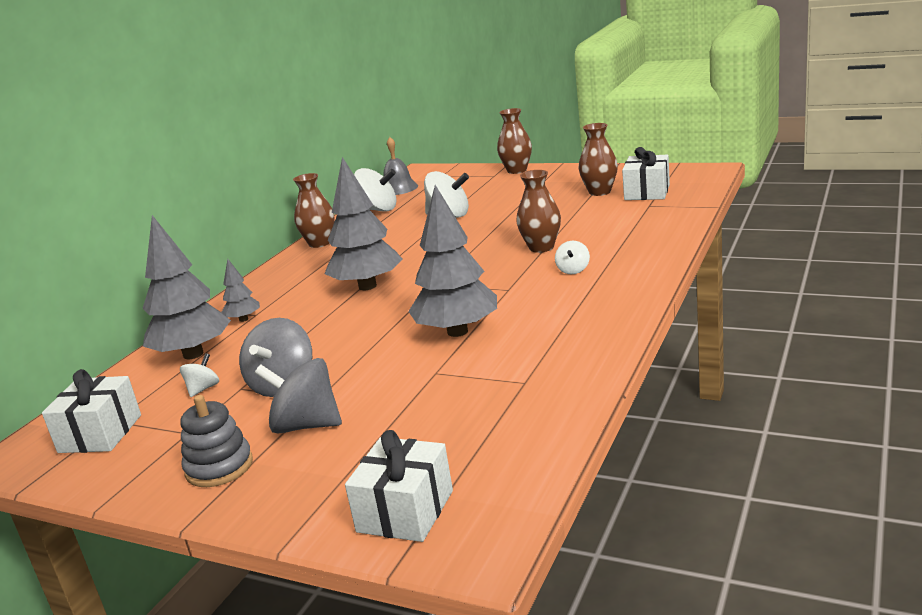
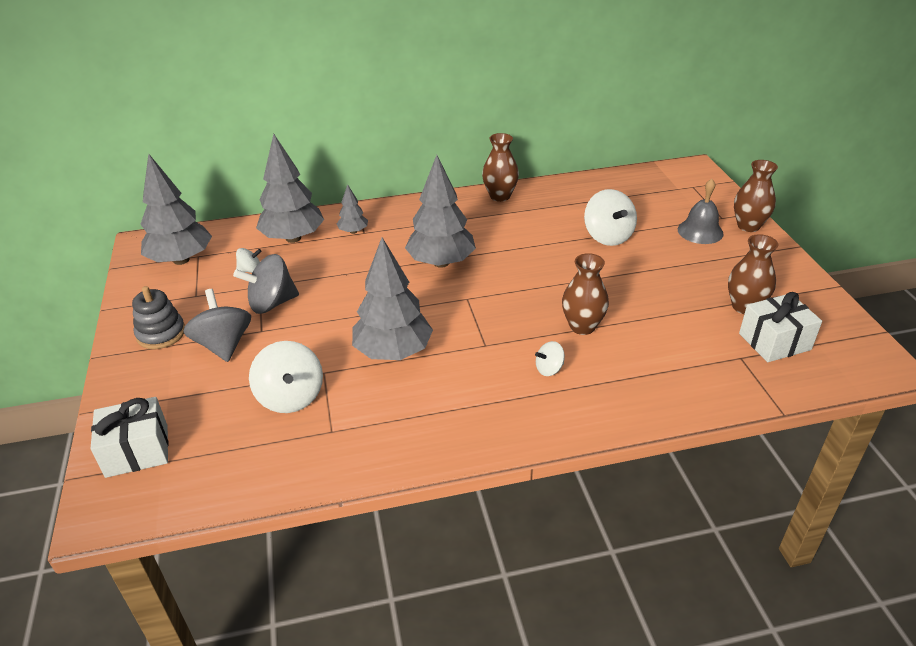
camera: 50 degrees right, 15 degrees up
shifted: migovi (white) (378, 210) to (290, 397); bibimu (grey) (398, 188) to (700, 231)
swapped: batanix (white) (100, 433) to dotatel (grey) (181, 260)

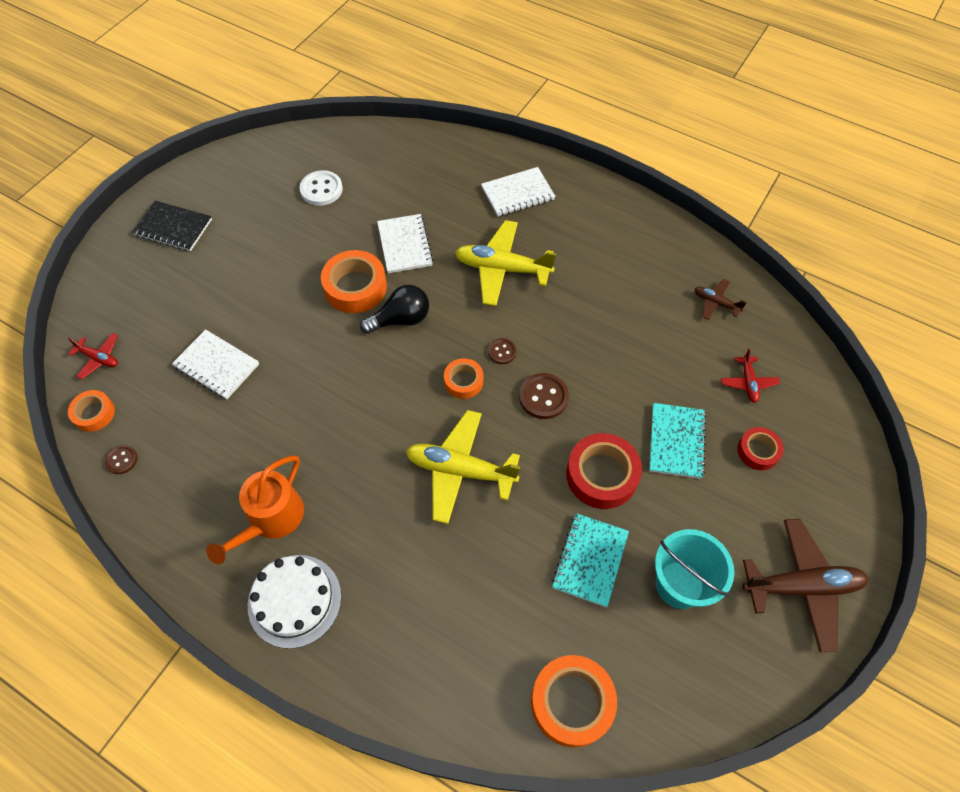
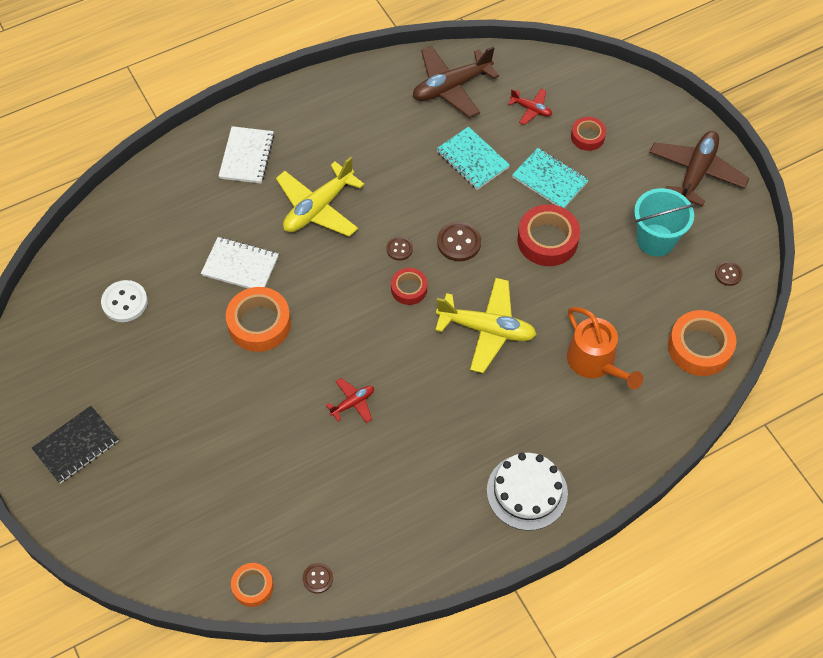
camera: 60 degrees left, 0 degrees up
gone: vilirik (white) (216, 366); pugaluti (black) (401, 319)
new: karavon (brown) (728, 274)
shifted: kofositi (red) (99, 358) to (353, 403); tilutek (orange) (271, 519) to (595, 362); vilirik (turquoise) (590, 560) to (472, 160)
repainted: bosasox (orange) (463, 381) to bosasox (red) (409, 289)
rotated: kofositi (yellow) (460, 470) = (486, 329) 120 degrees counterclockwise
scaled: kofositi (brown) (716, 303) = (451, 87) x2.00

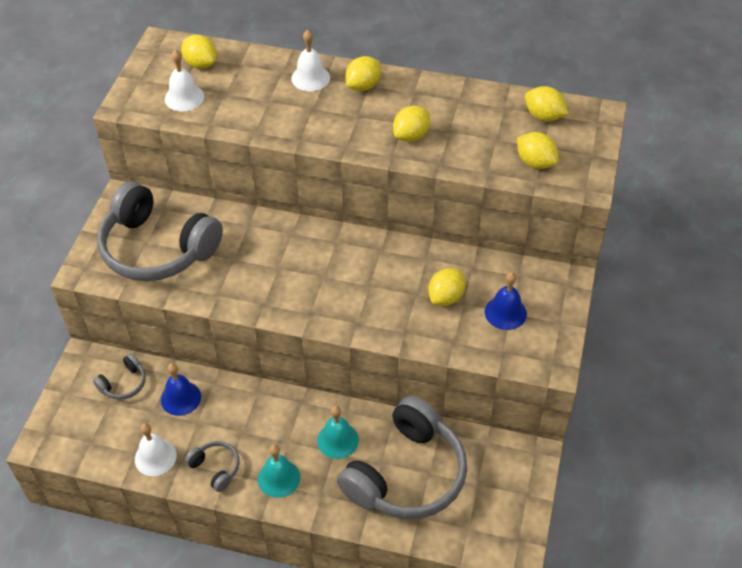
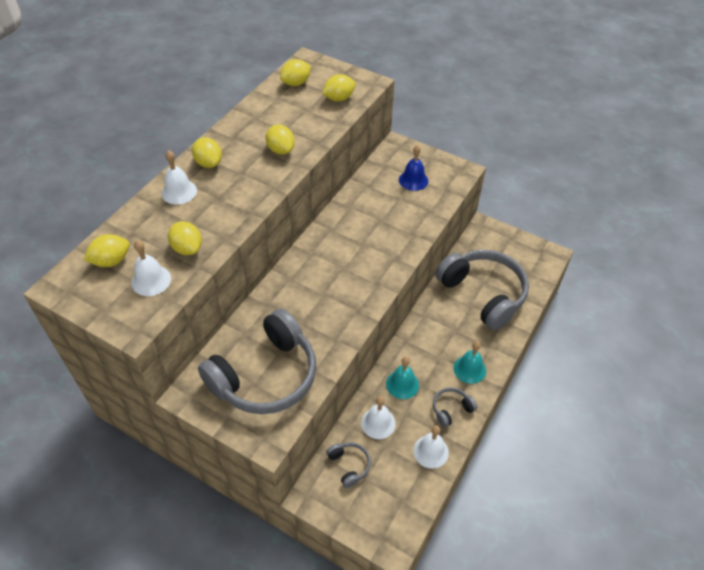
camera: 75 degrees left, 0 degrees up
shifted: bibimu (turquoise) (337, 440) to (402, 384); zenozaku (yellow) (446, 297) to (187, 248)
repainted: bibimu (blue) (181, 398) to bibimu (white) (378, 423)

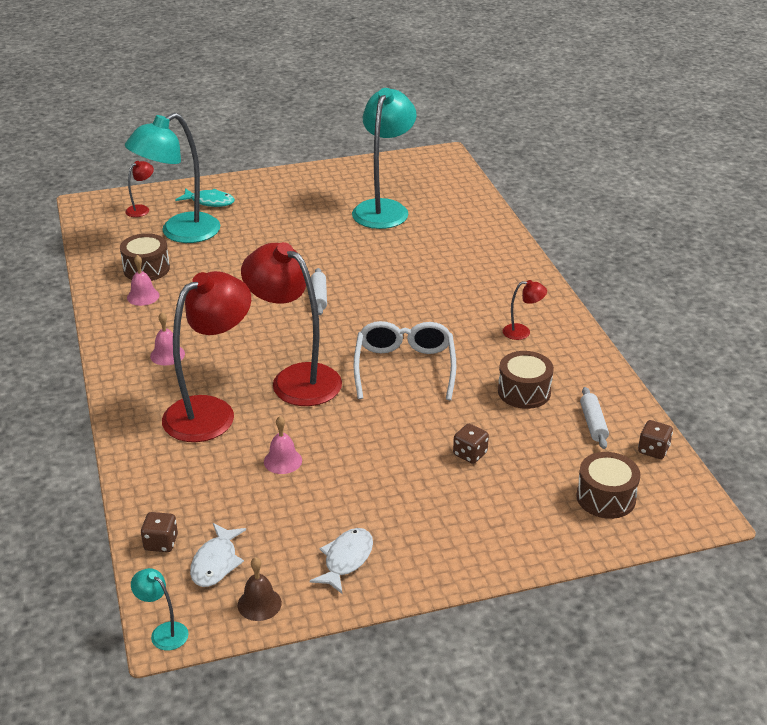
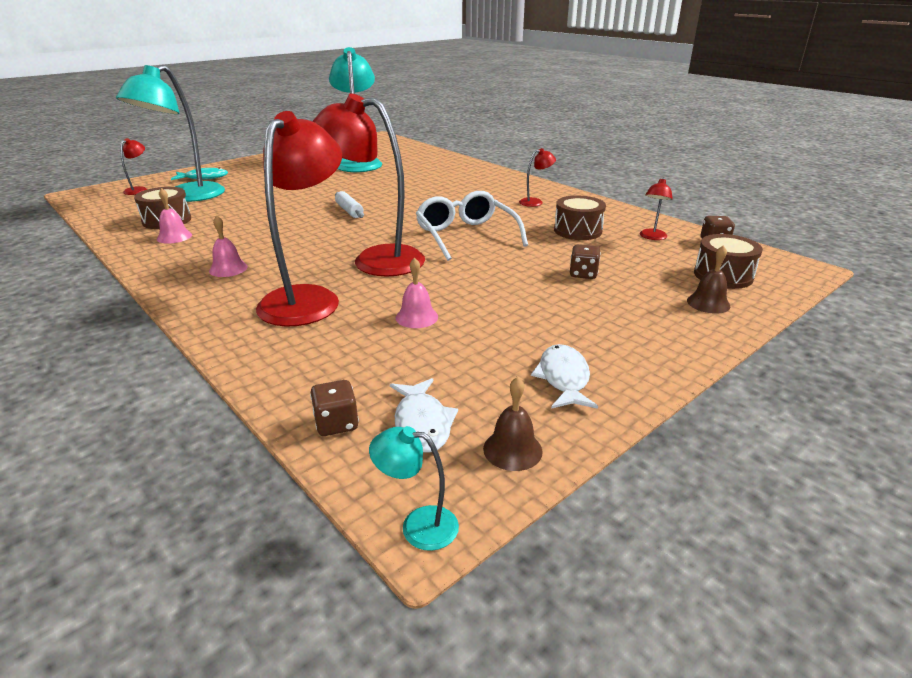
camera: 25 degrees left, 5 degrees down
new: bibimu (brown) (708, 303)
swapped: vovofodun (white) (593, 423) to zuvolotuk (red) (652, 237)

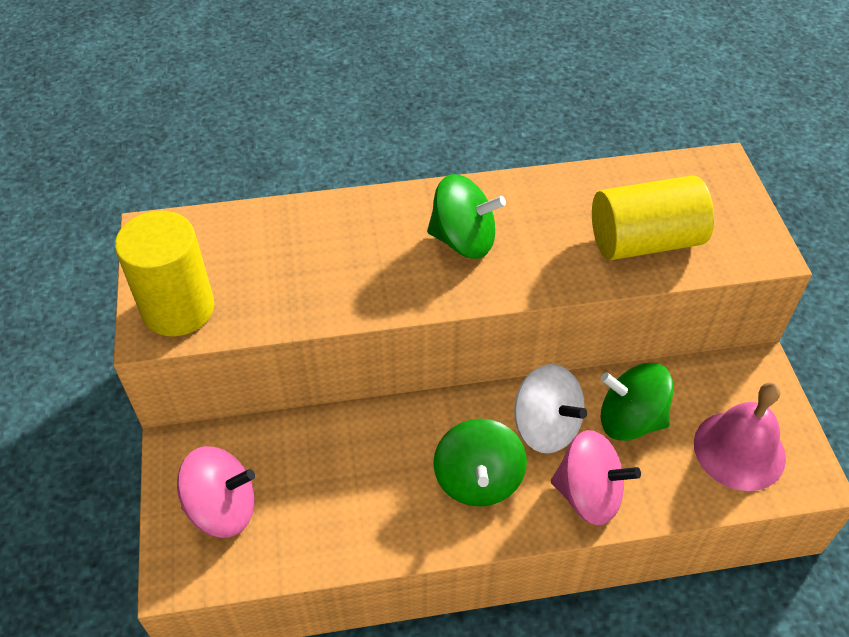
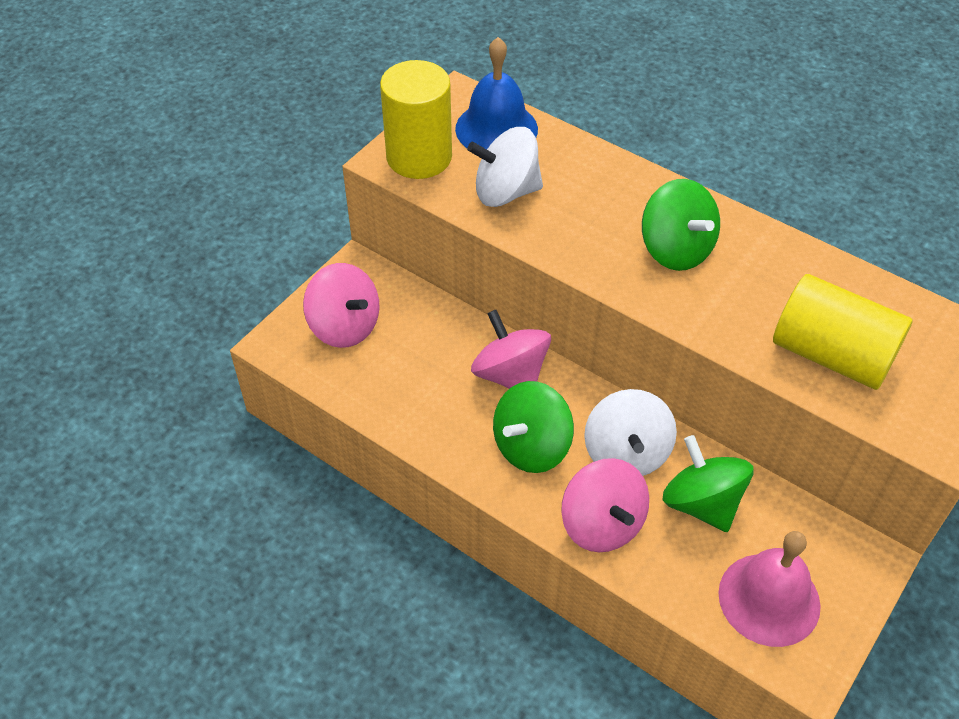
camera: 45 degrees right, 0 degrees up
new: bibimu (blue) (496, 129); migovi (white) (506, 192); migovi (pink) (510, 375)

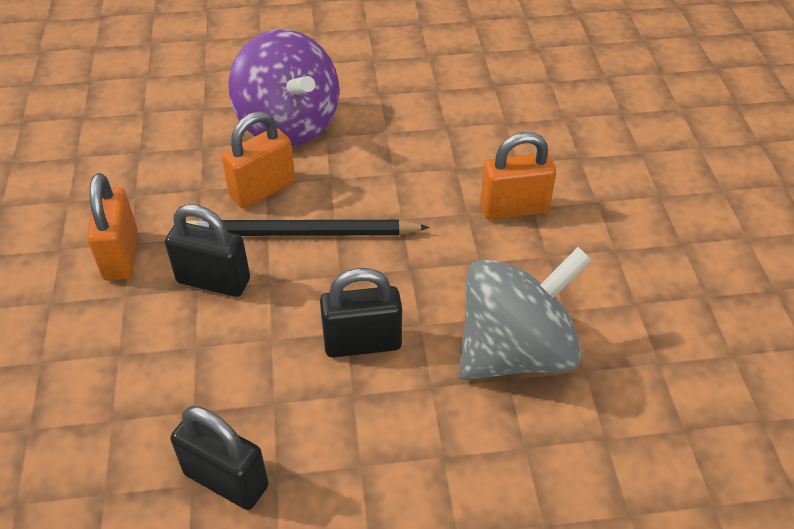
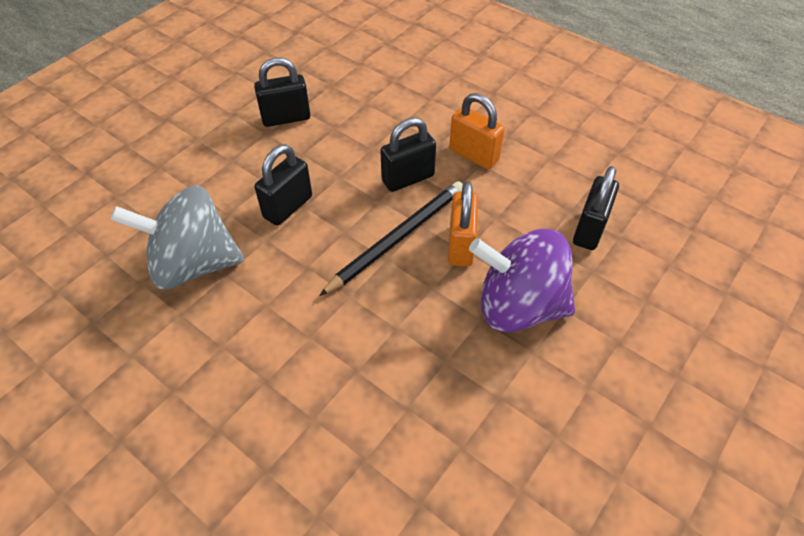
camera: 135 degrees right, 5 degrees up
gone: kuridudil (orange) (514, 208)
new: kuridudil (black) (589, 229)
rotated: migovi (grey) (515, 351) = (193, 264) 75 degrees clockwise

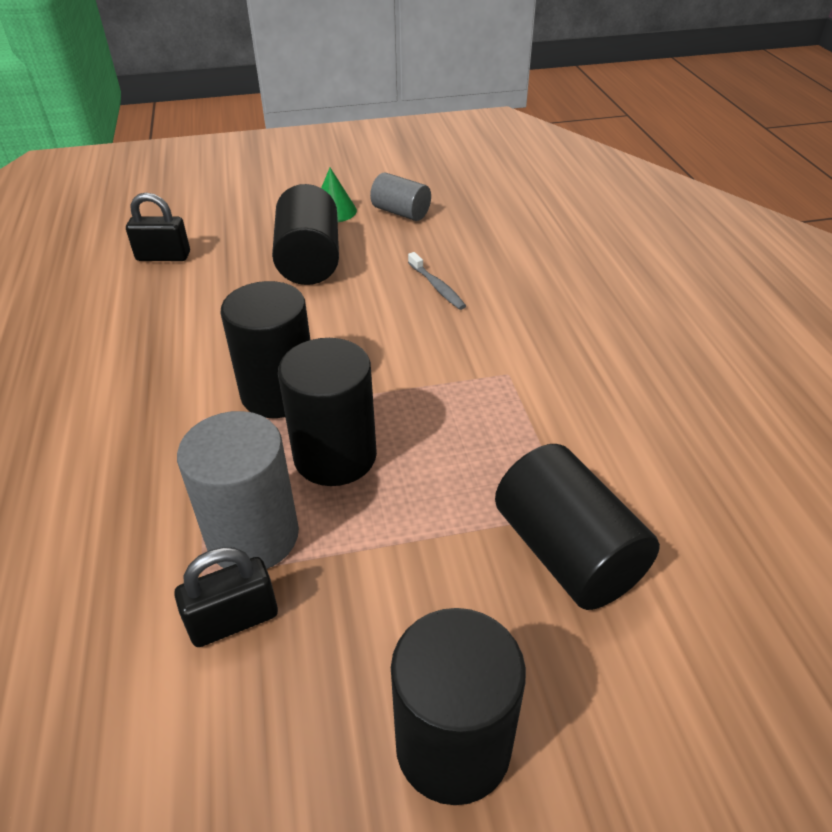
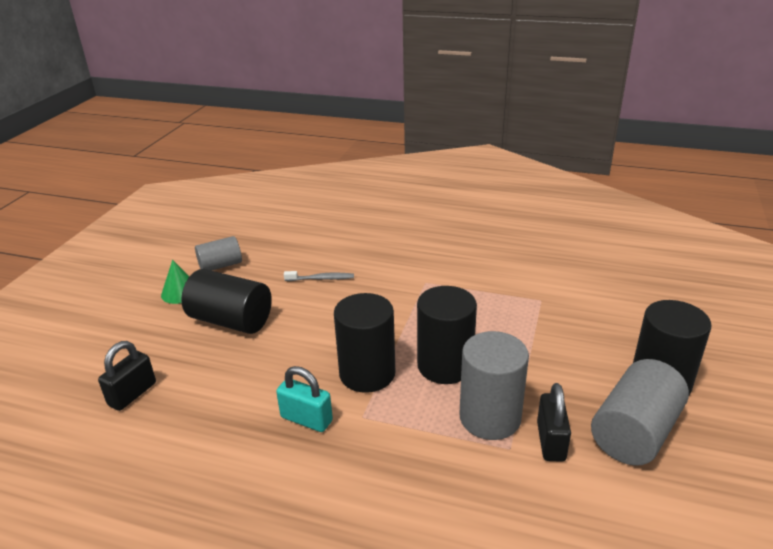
camera: 60 degrees left, 10 degrees down
gone: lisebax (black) (567, 553)
new: kuridudil (turquoise) (306, 419); lisebax (grey) (634, 432)

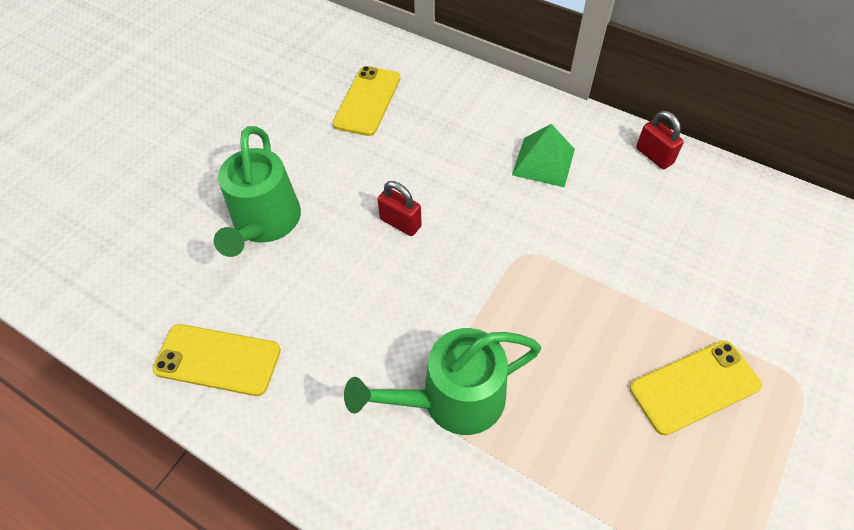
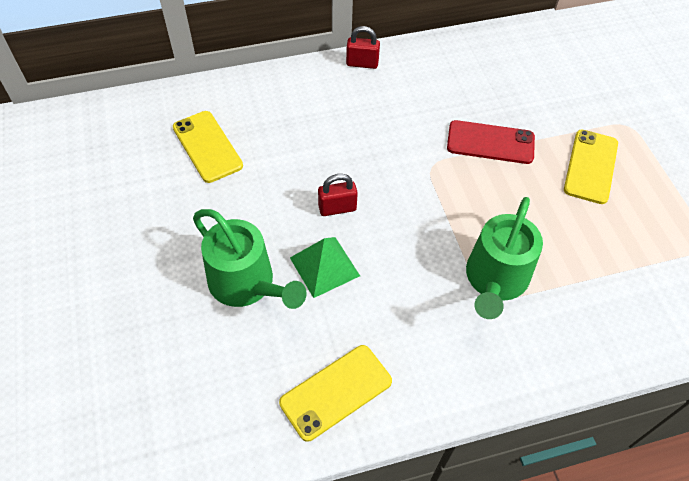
camera: 50 degrees left, 0 degrees up
new: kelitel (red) (490, 142)
shifted: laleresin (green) (543, 161) to (324, 266); kuridudil (red) (654, 156) to (362, 63)

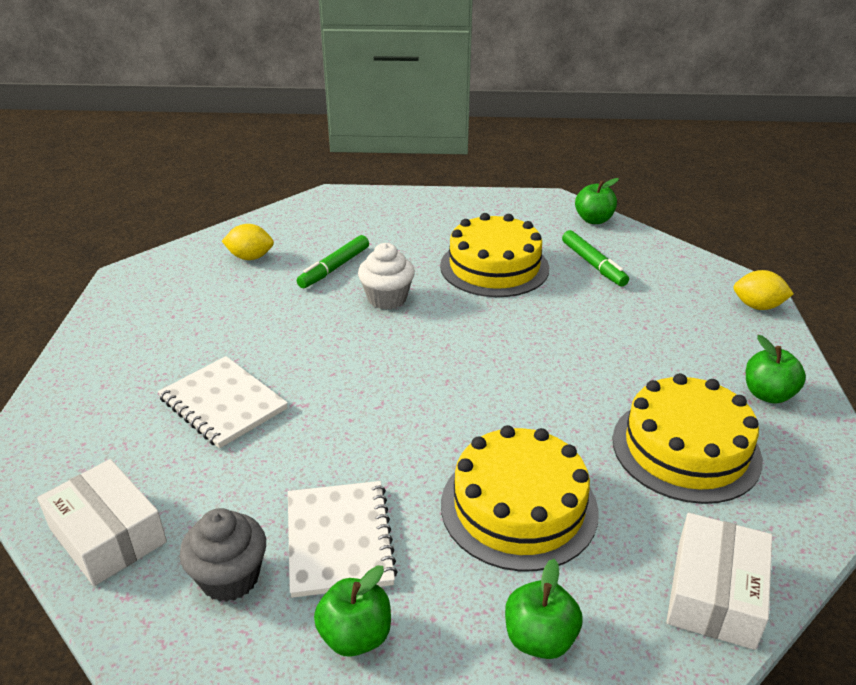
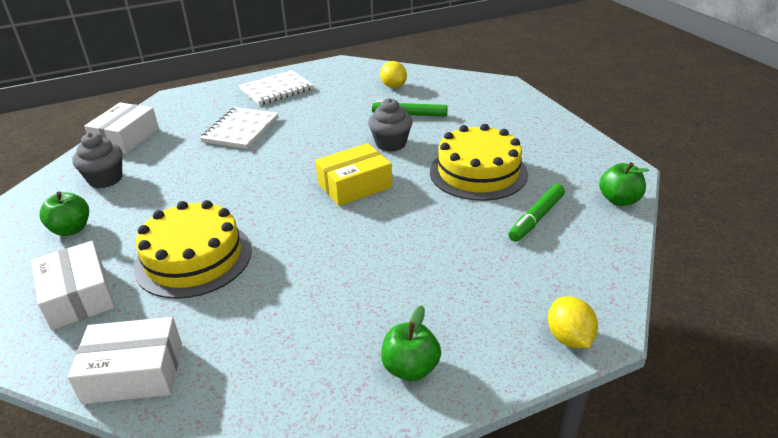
camera: 65 degrees right, 0 degrees up
gone: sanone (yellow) (686, 449)
new: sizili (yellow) (354, 185)
shifted: vilirik (white) (339, 540) to (276, 90)
swapped: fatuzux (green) (539, 638) to sizili (white) (78, 296)
repainted: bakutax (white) (387, 298) to bakutax (grey) (391, 144)

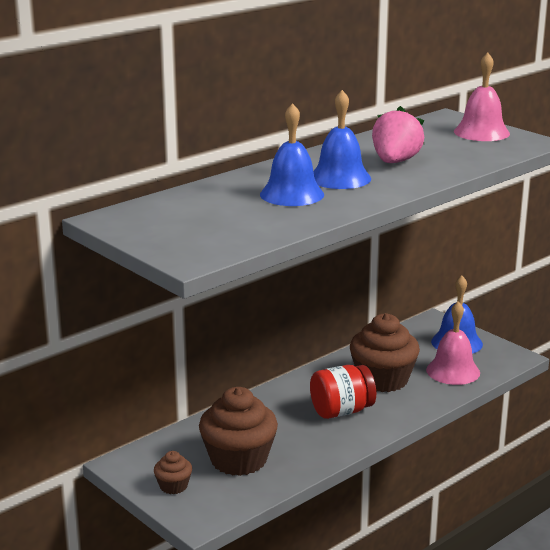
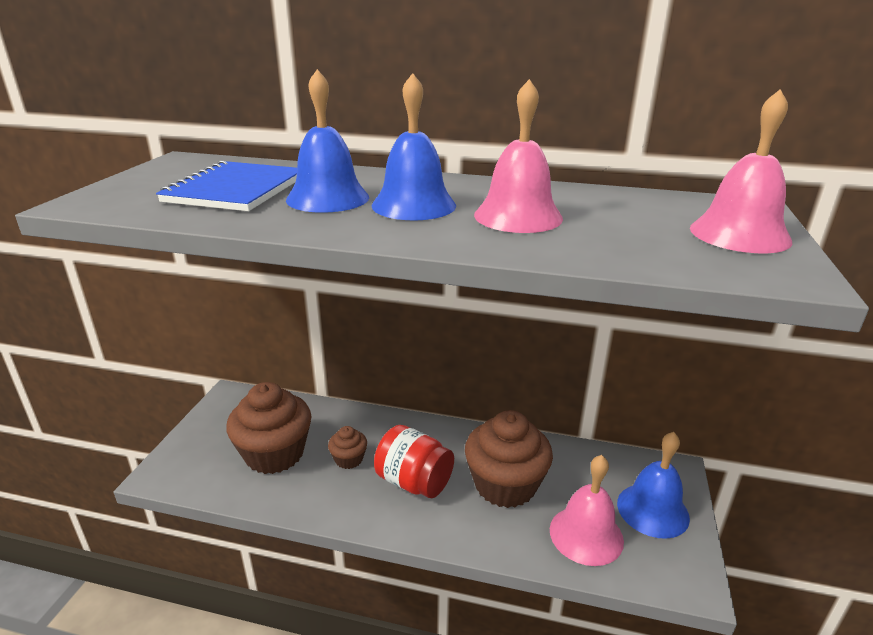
camera: 55 degrees right, 5 degrees up
new: vilirik (blue) (236, 189)
shifted: bakutax (brown) (173, 486) to (349, 459)
swapped: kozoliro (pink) (395, 162) to bibimu (pink) (518, 216)

